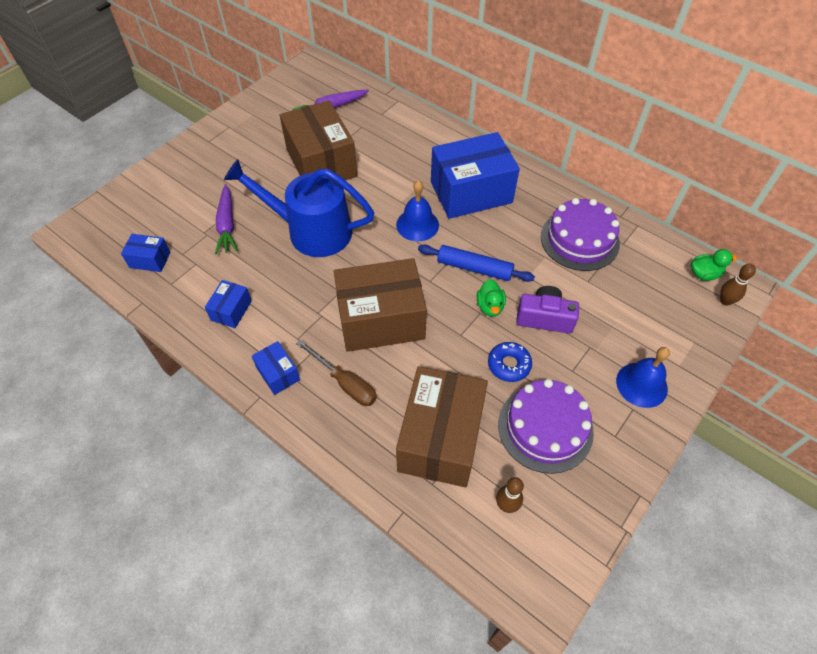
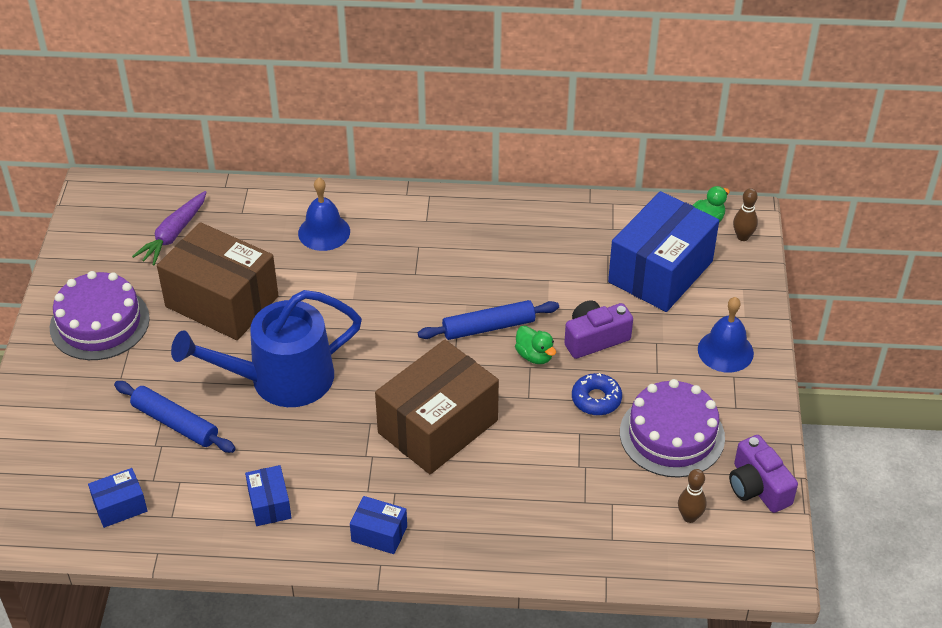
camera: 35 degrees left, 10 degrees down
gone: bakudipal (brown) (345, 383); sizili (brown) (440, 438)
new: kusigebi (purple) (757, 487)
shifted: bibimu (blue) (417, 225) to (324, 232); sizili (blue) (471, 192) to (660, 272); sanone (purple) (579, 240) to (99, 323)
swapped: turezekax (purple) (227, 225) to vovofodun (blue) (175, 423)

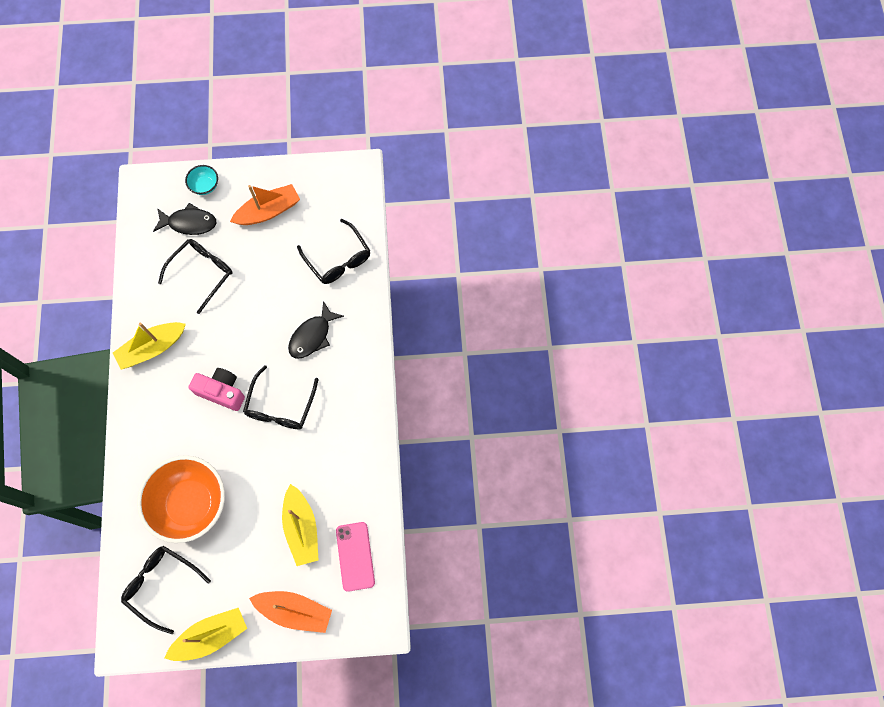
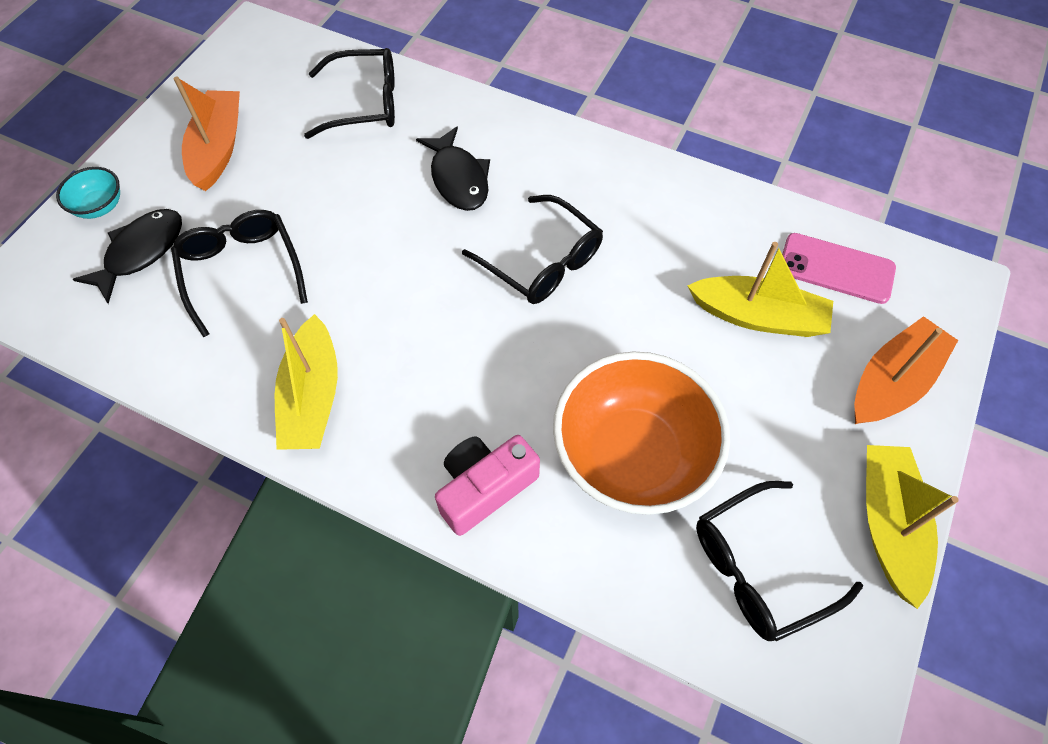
camera: 60 degrees left, 10 degrees down
shifted: kusigebi (pink) (221, 392) to (484, 488)

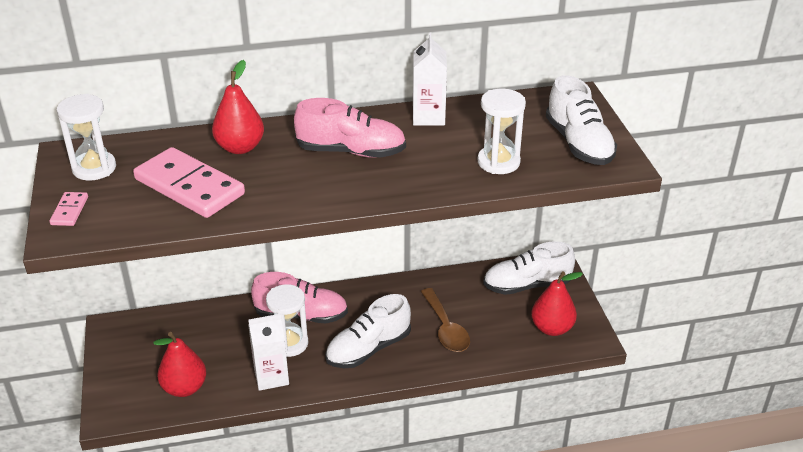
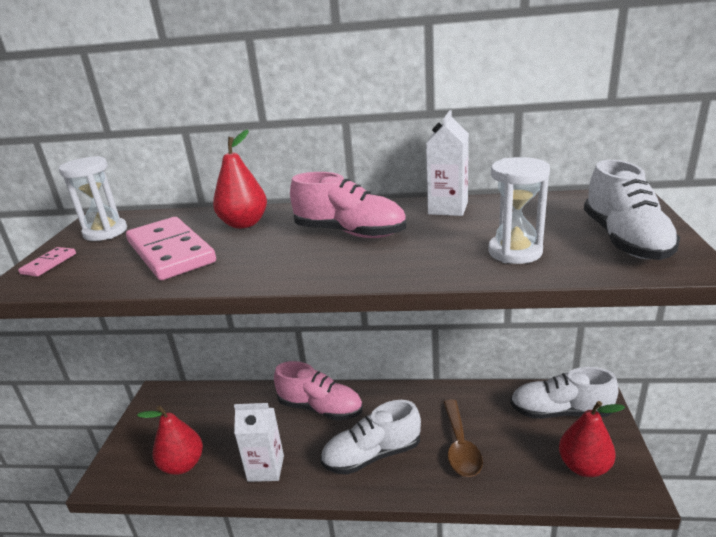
camera: 20 degrees right, 10 degrees down
gone: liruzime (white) (289, 343)

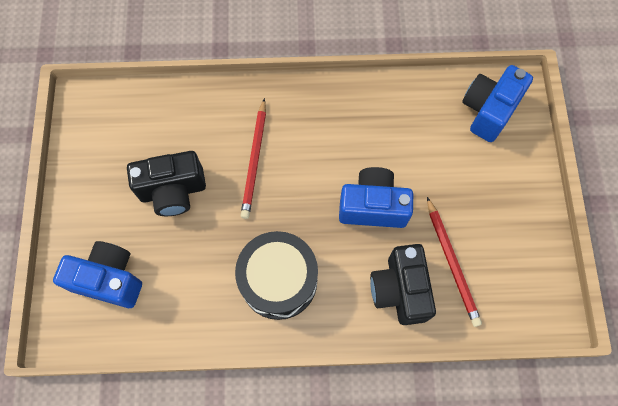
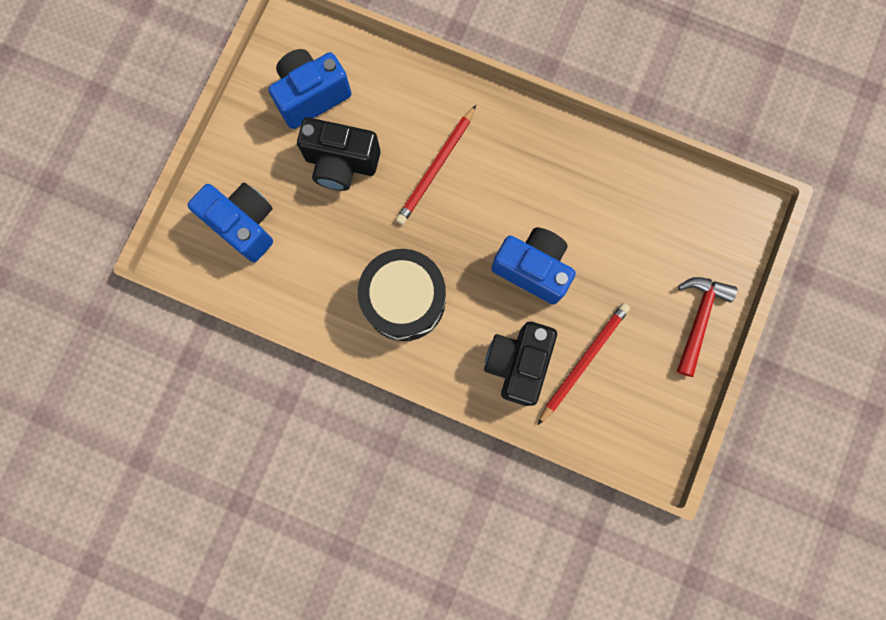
camera: 25 degrees right, 10 degrees up
new: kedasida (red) (698, 319)
shifted: kusigebi (blue) (488, 111) to (311, 96)
rotated: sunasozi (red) (452, 263) = (583, 361) 150 degrees counterclockwise

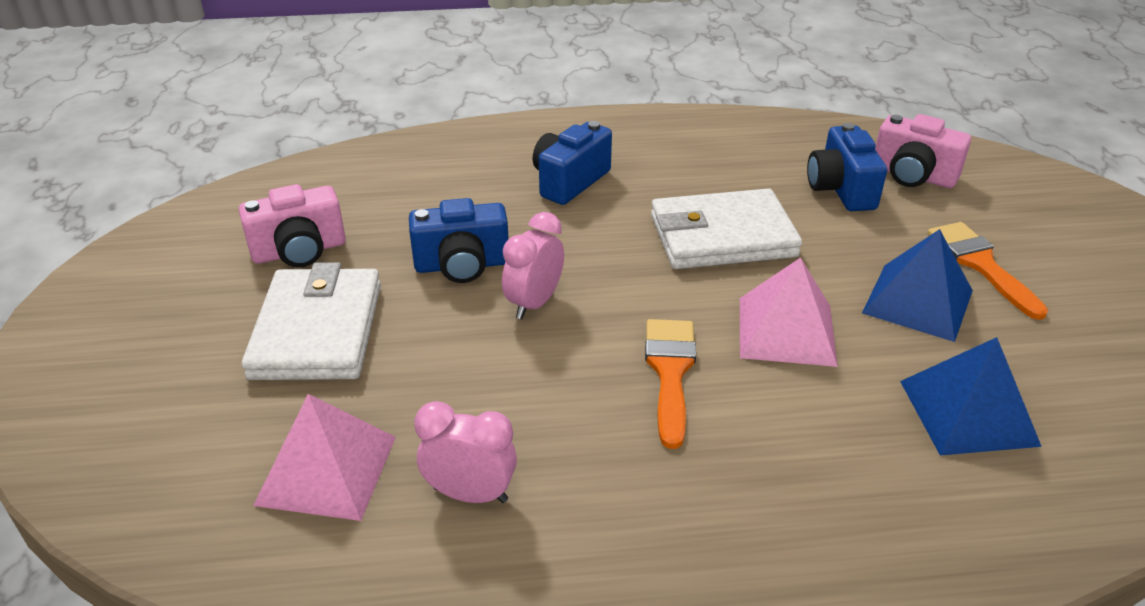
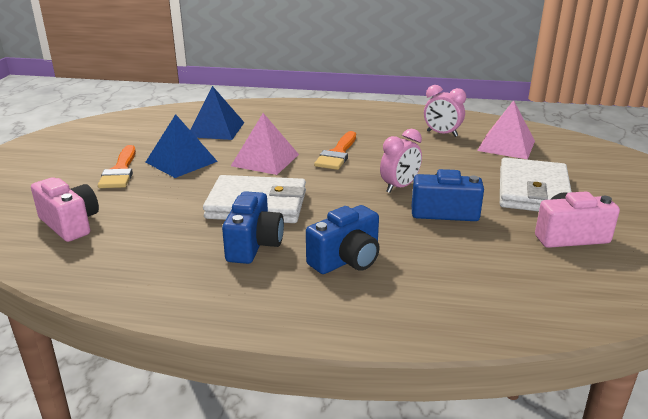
camera: 165 degrees left, 10 degrees down
shifted: kusigebi (blue) (840, 189) to (254, 245)

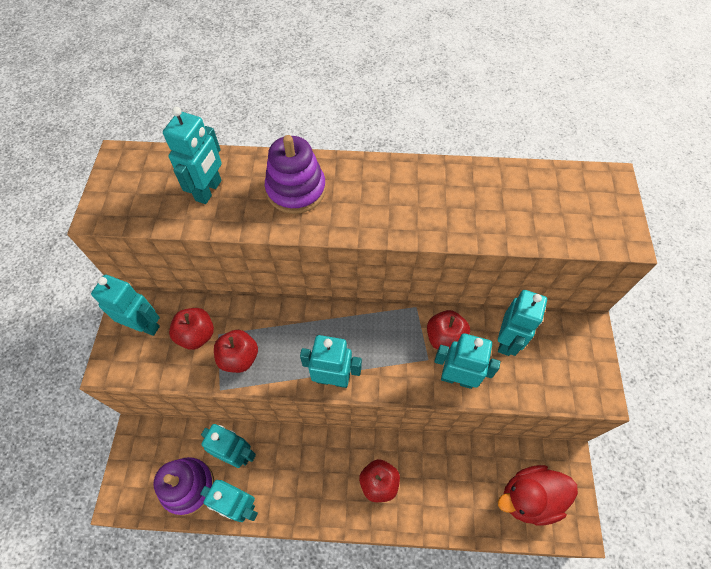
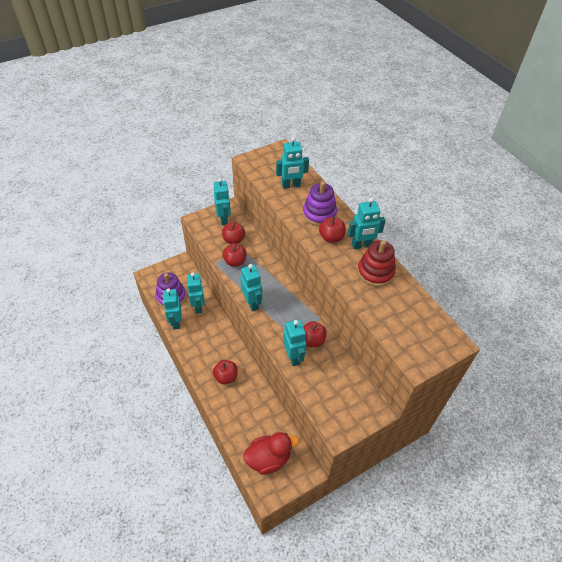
camera: 55 degrees right, 10 degrees down
new: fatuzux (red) (331, 237); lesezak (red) (375, 272)
shifted: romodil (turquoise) (507, 341) to (361, 245)
rotated: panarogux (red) (529, 498) = (268, 458) 120 degrees clockwise

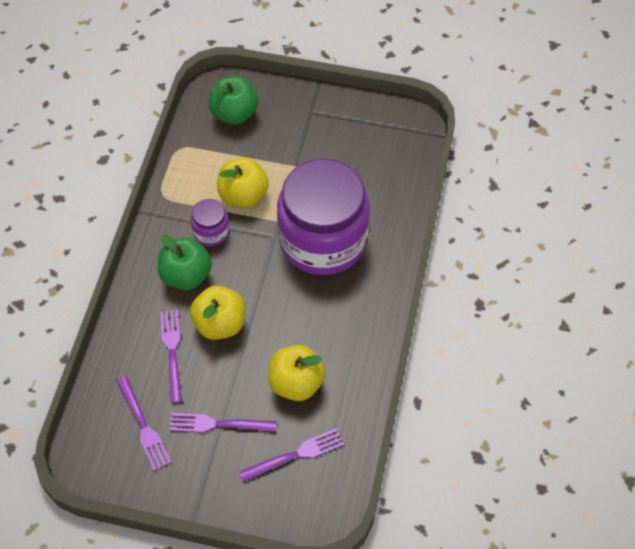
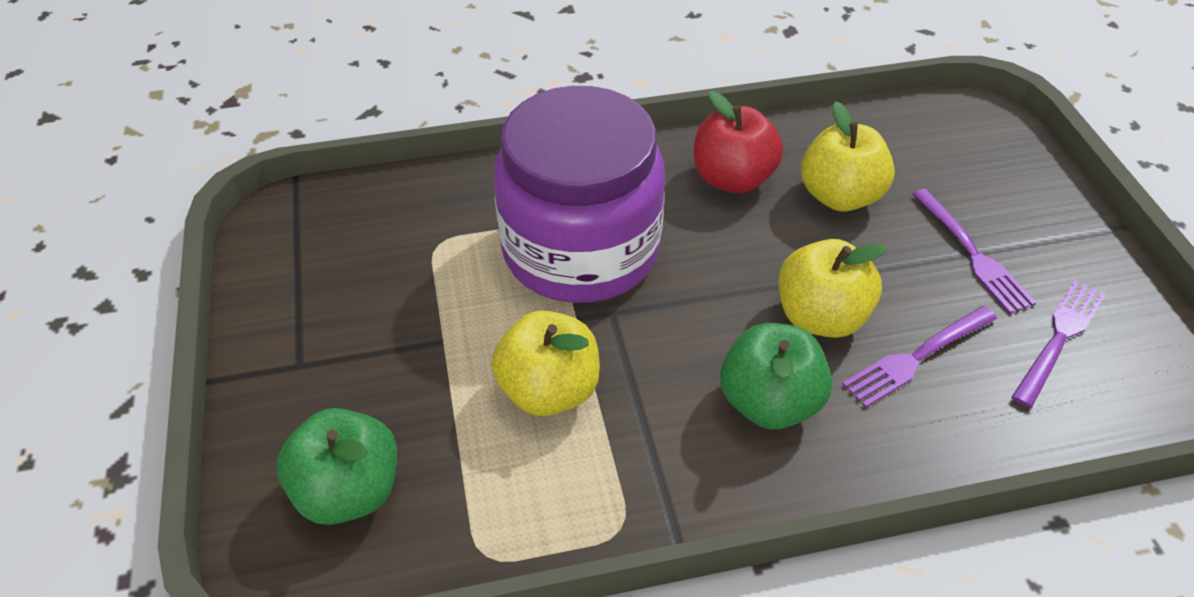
camera: 115 degrees left, 10 degrees down
gone: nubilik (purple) (211, 232); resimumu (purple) (295, 455)
new: fatuzux (red) (732, 179)

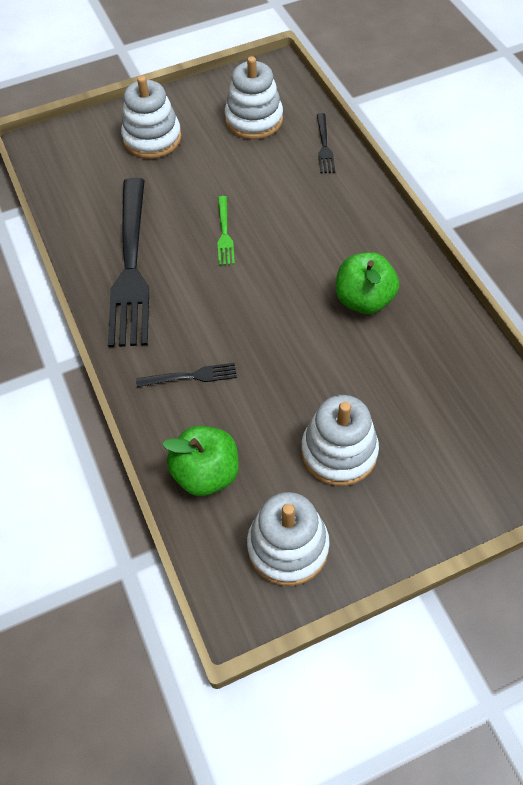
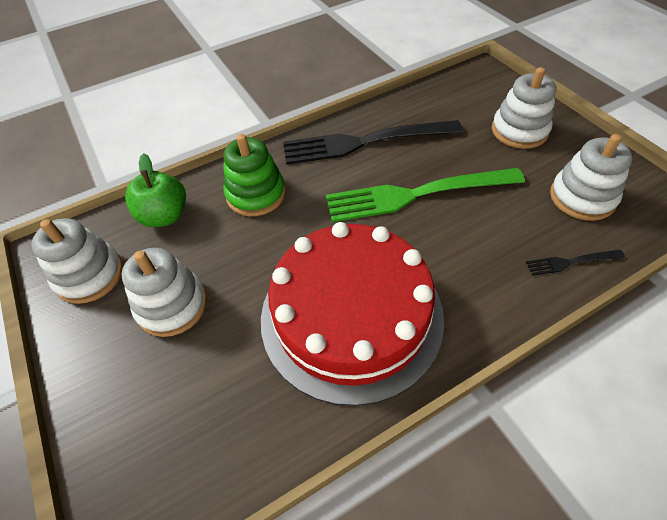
camera: 85 degrees right, 5 degrees down
swapped: resimumu (black) (191, 376) to lesezak (green) (256, 194); fatuzux (green) (364, 300) to sanone (red) (351, 315)
scaled: resimumu (green) (224, 234) = (415, 195) x2.33

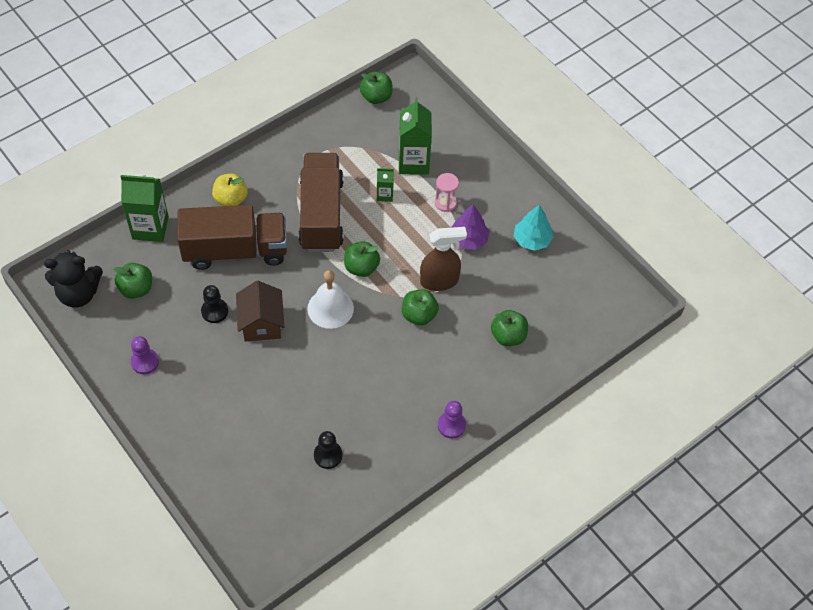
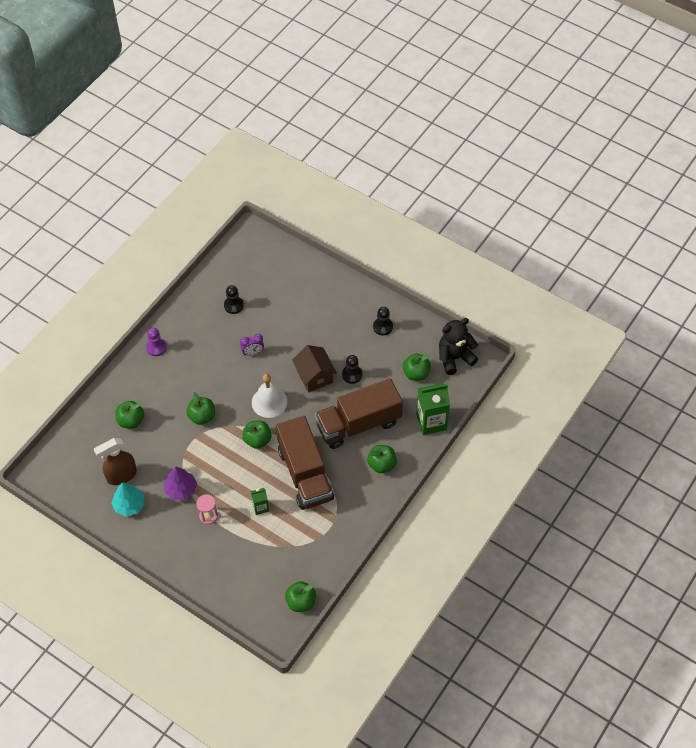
camera: 165 degrees right, 0 degrees up
gone: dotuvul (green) (413, 162)
new: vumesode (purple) (253, 352)
shifted: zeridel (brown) (439, 281) to (121, 475)
repainted: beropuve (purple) (145, 362) to beropuve (black) (383, 327); fatuzux (yellow) (231, 199) to fatuzux (green) (381, 464)

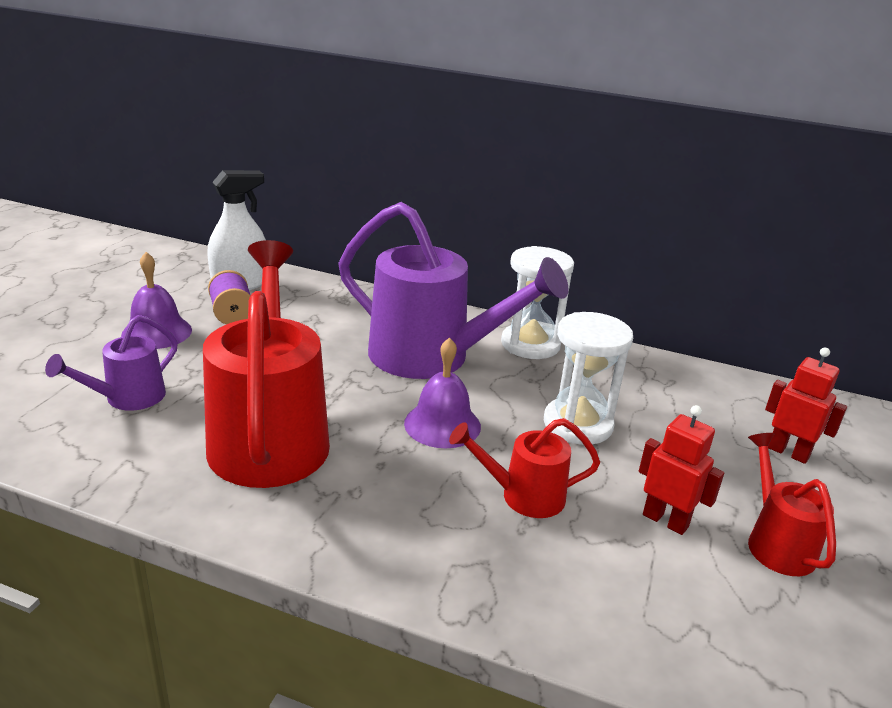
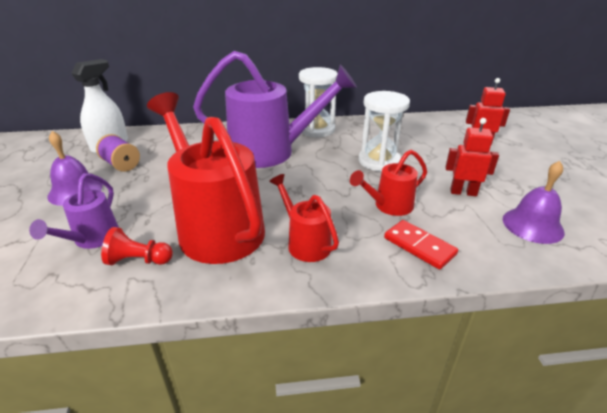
camera: 25 degrees left, 5 degrees up
new: beropuve (red) (138, 260); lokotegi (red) (419, 246)
shifted: bibimu (purple) (442, 424) to (532, 225); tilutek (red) (776, 542) to (305, 242)

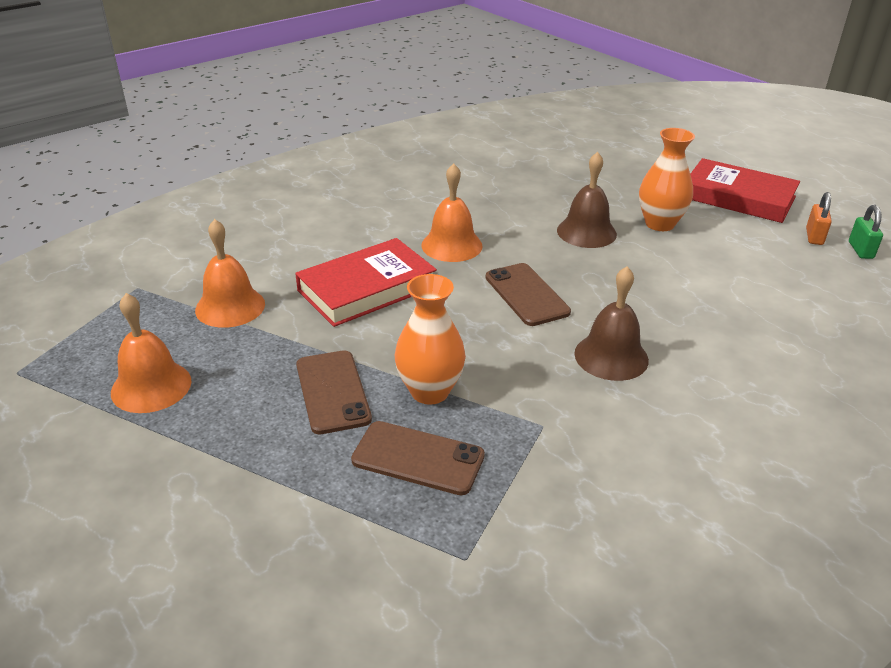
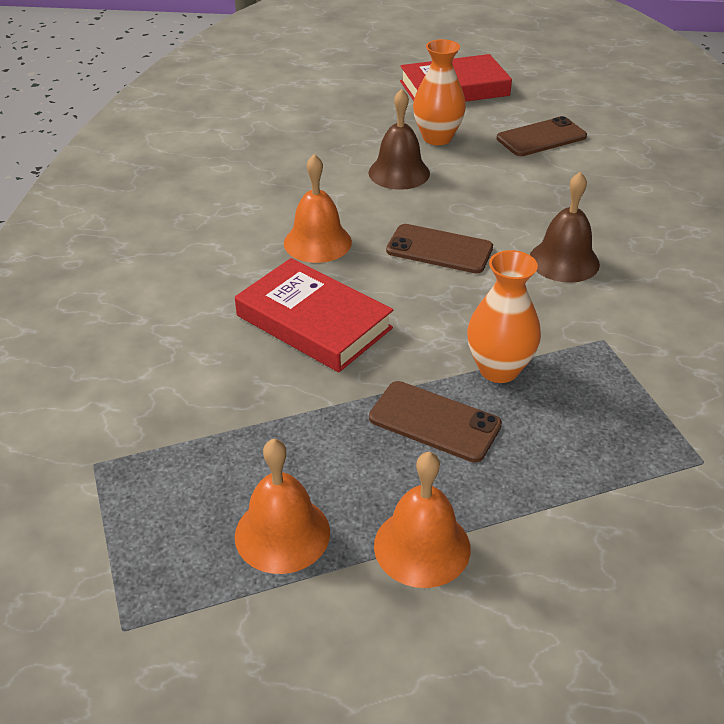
camera: 45 degrees left, 5 degrees up
gone: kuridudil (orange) (814, 237); kuridudil (green) (860, 250)
shifted: bibimu (orange) (230, 307) to (422, 546); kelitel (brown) (418, 458) to (541, 137)
rotated: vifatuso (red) (367, 289) = (314, 322) 60 degrees counterclockwise

